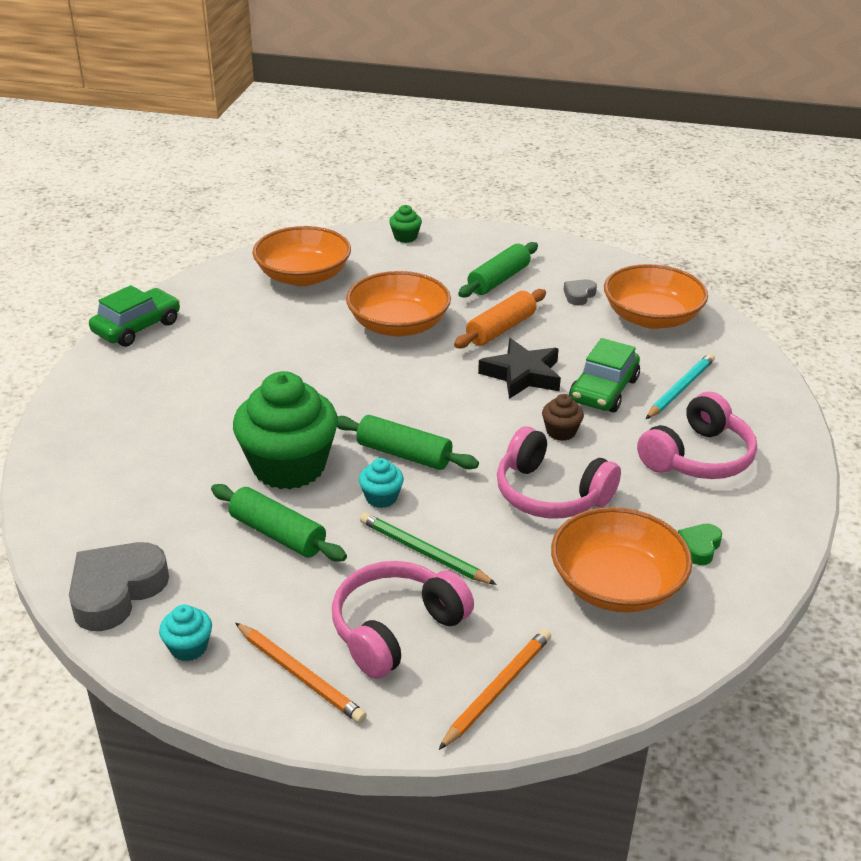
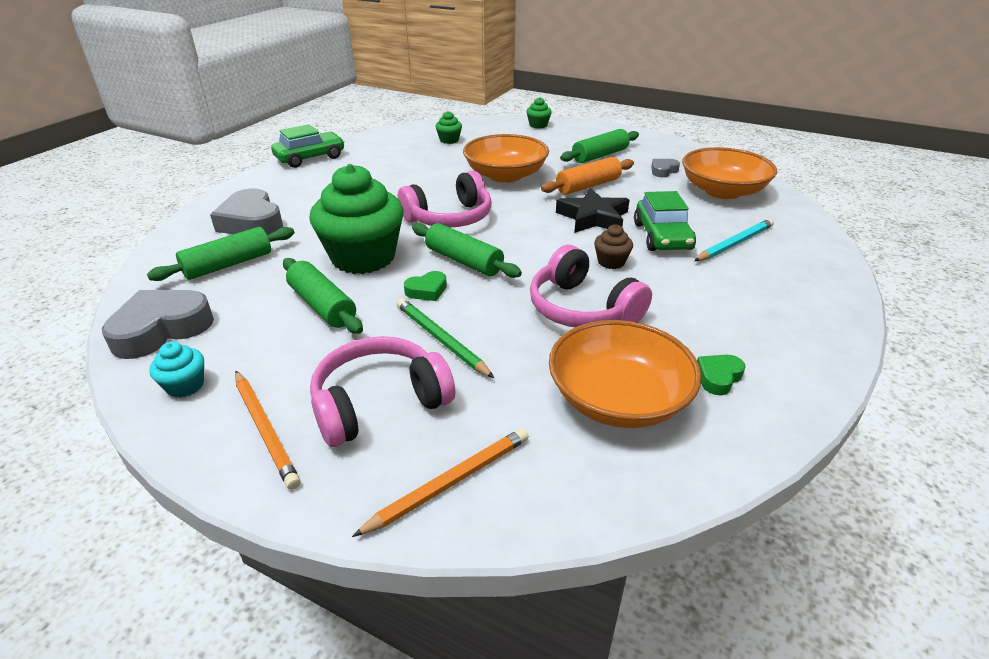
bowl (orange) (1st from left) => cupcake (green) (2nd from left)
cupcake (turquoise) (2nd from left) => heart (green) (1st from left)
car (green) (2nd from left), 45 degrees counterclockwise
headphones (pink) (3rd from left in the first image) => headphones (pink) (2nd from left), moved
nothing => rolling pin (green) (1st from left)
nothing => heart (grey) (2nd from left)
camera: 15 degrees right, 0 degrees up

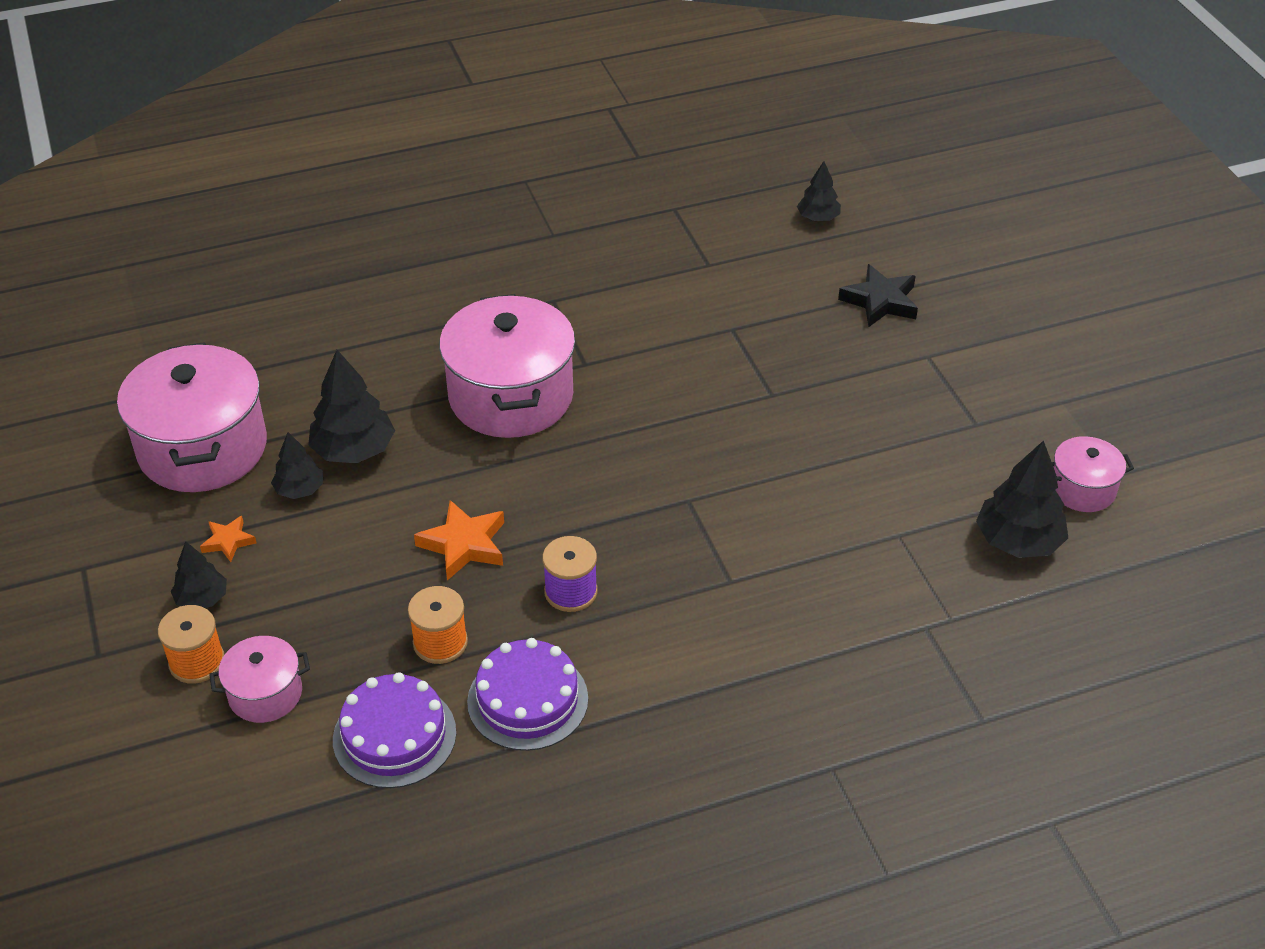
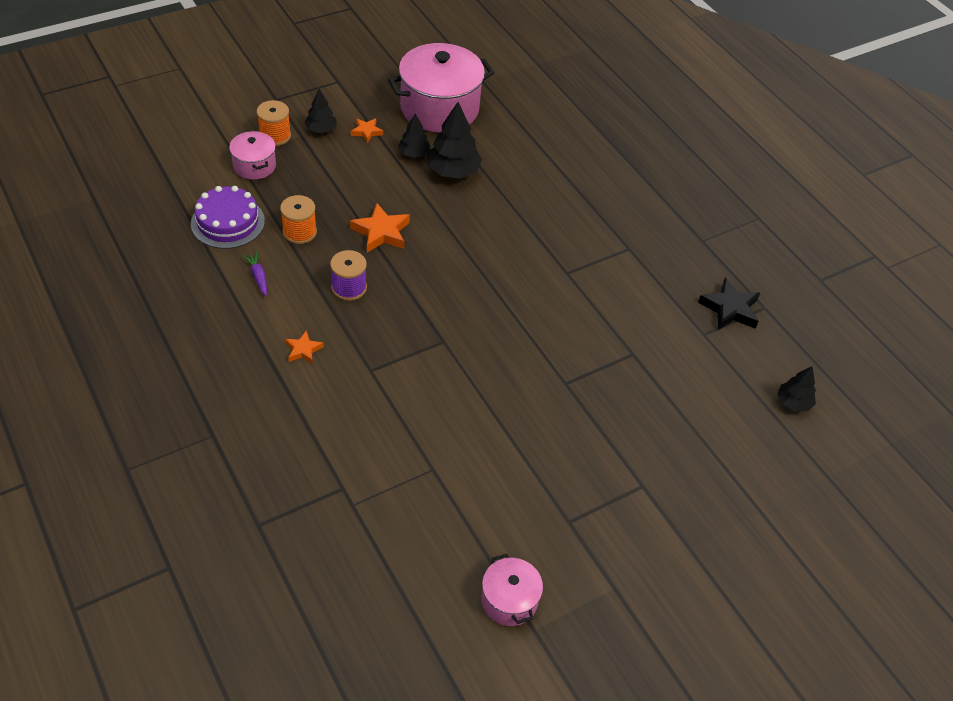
pot (pink) (3rd from left) => nothing
cake (purple) (2nd from left) => carrot (purple)
star (black), moved
tree (black) (5th from left) => nothing
nothing => star (orange) (1st from left)
camera: 75 degrees right, 5 degrees up

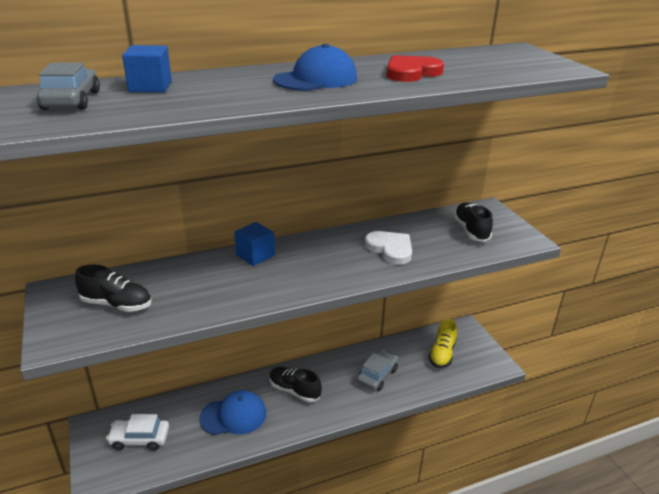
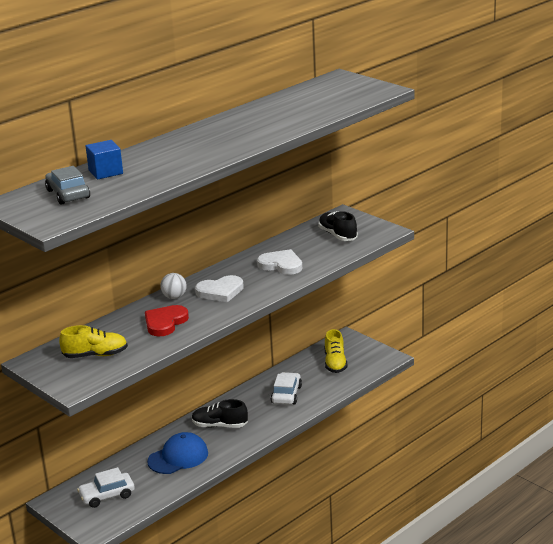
shoe (black) (1st from left) => shoe (yellow) (1st from left)
cube (blue) (2nd from left) => ball (white)
cap (blue) (2nd from left) => nothing
car (grey) (2nd from left) => car (white) (2nd from left)
heart (red), moved
nothing => heart (white) (1st from left)
camera: 20 degrees left, 5 degrees down

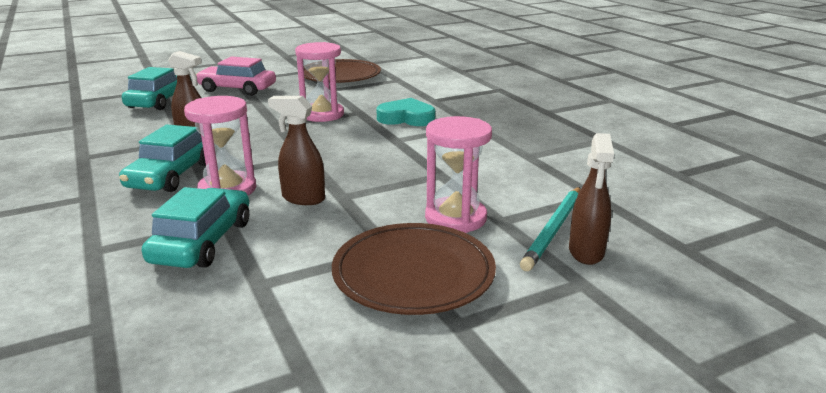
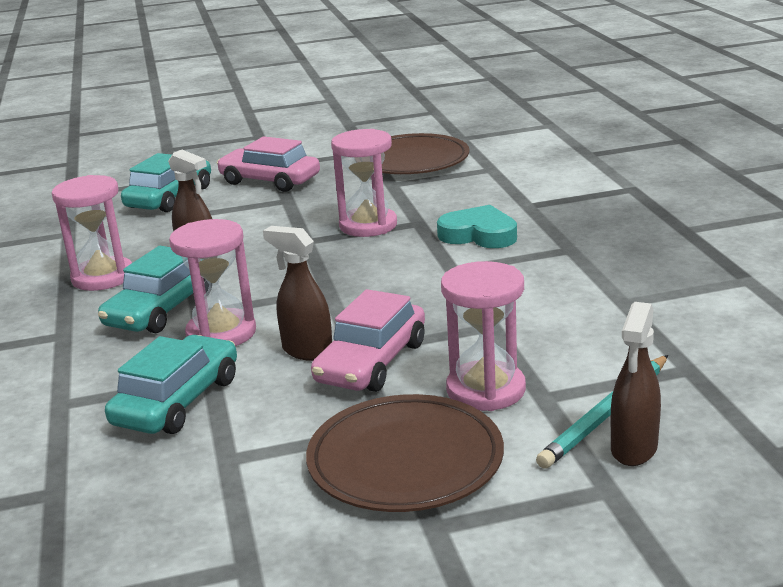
nothing => hourglass (pink) (1st from left)
nothing => car (pink) (2nd from left)
camera: 15 degrees right, 0 degrees up

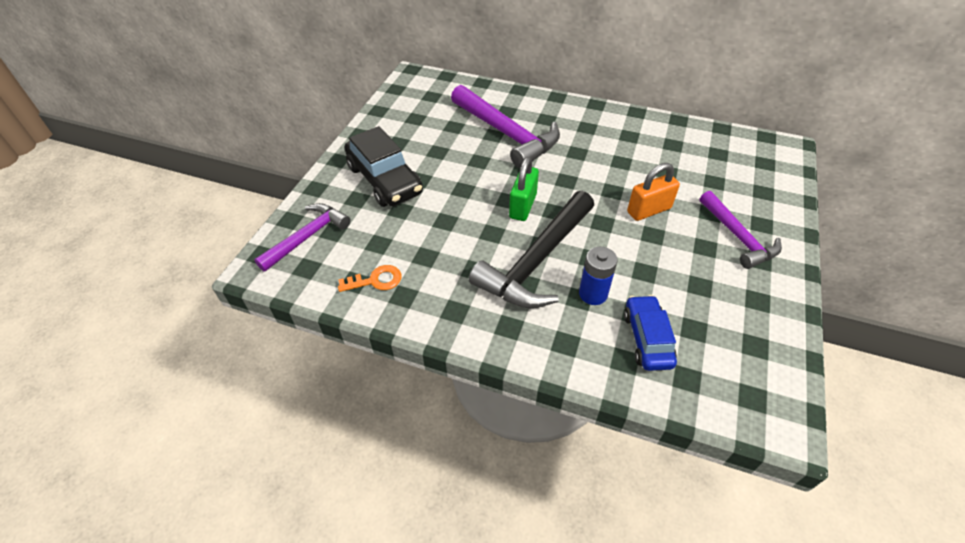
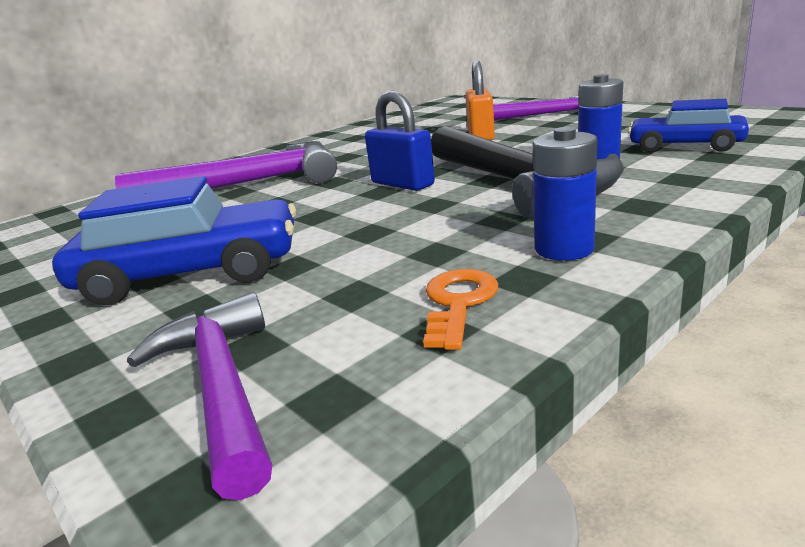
car (black) => car (blue) (1st from left)
padlock (green) => padlock (blue)
nothing => battery (blue) (1st from left)
camera: 60 degrees left, 25 degrees down

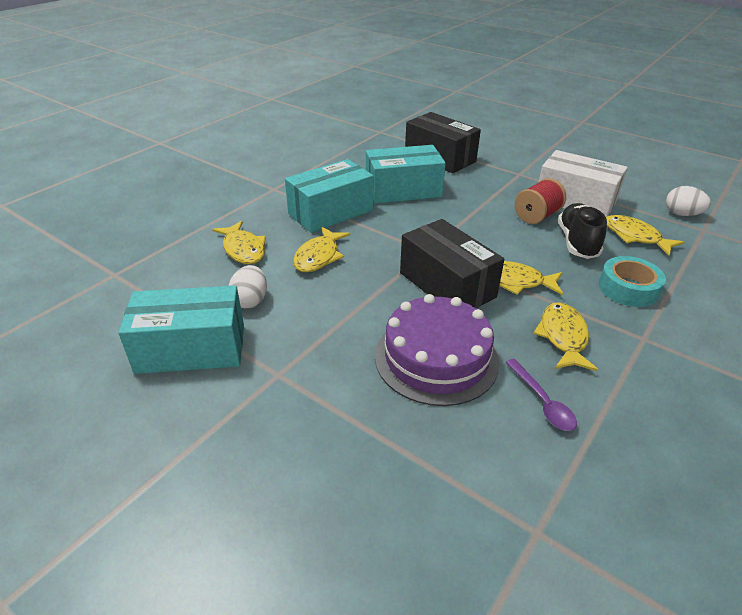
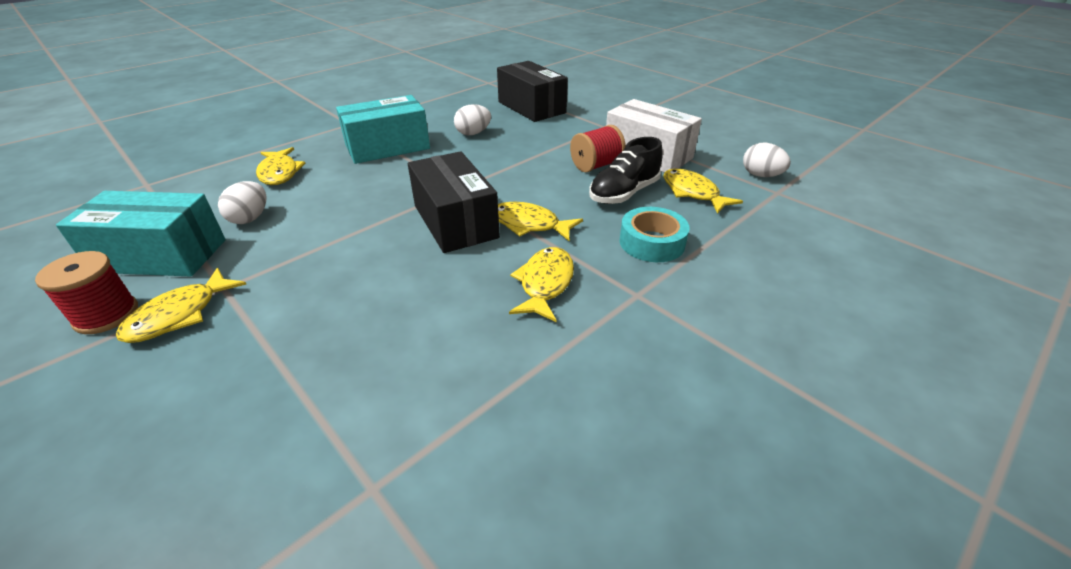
fish (yellow) (2nd from left in the first image) => fish (yellow) (1st from left), moved
box (turquoise) (3rd from left) => egg (white) (2nd from left)
cake (purple) => nothing
spoon (purple) => nothing
shoe (black), 150 degrees counterclockwise
nothing => spool (red) (1st from left)
camera: 10 degrees right, 0 degrees up

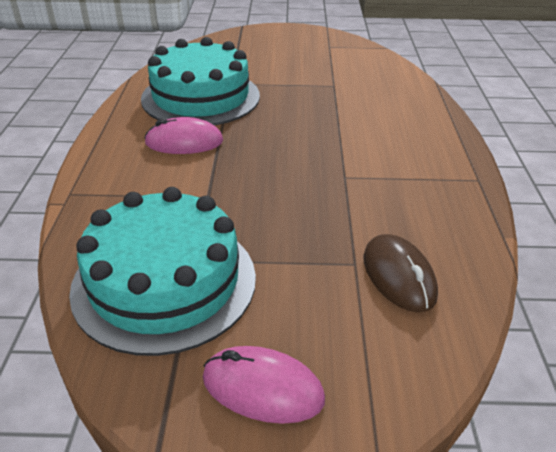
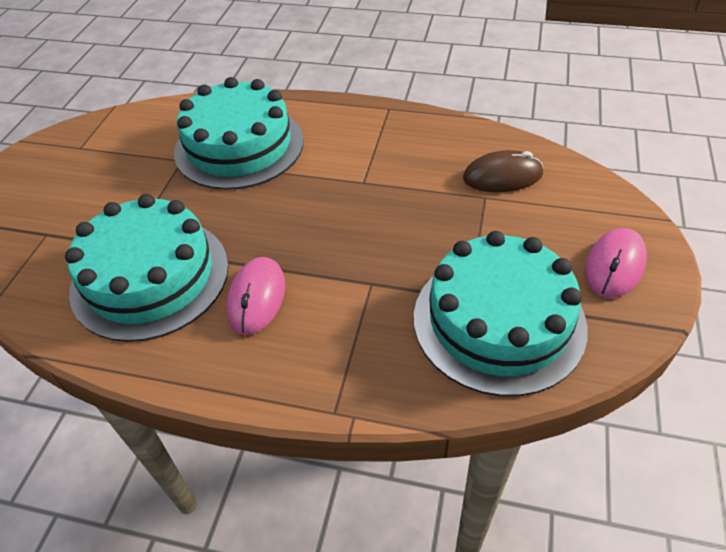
nothing => cake (turquoise) (2nd from left)
camera: 75 degrees left, 10 degrees up

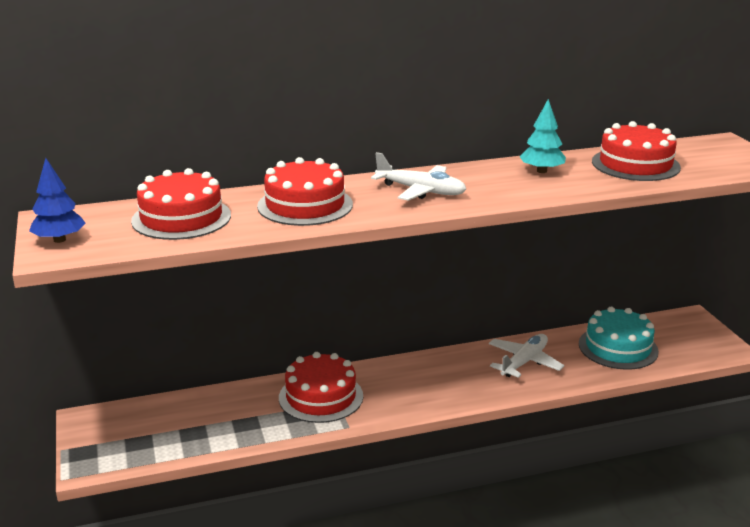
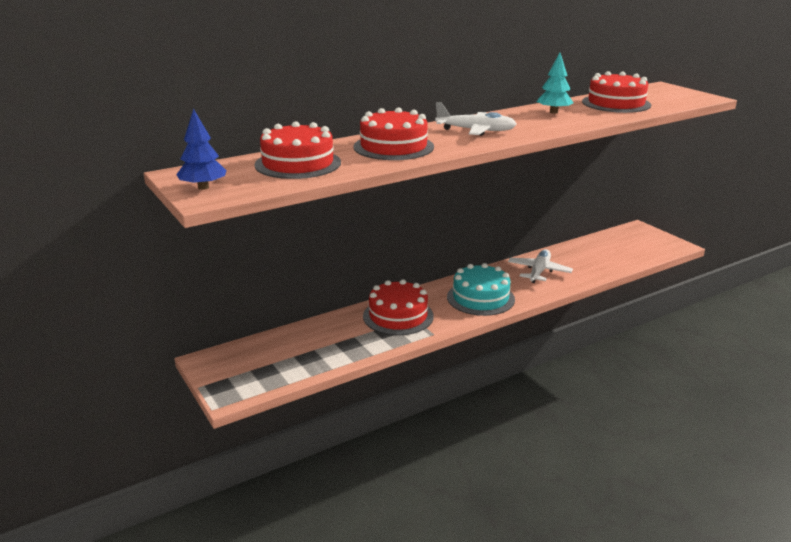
cake (turquoise), moved
camera: 15 degrees left, 0 degrees up

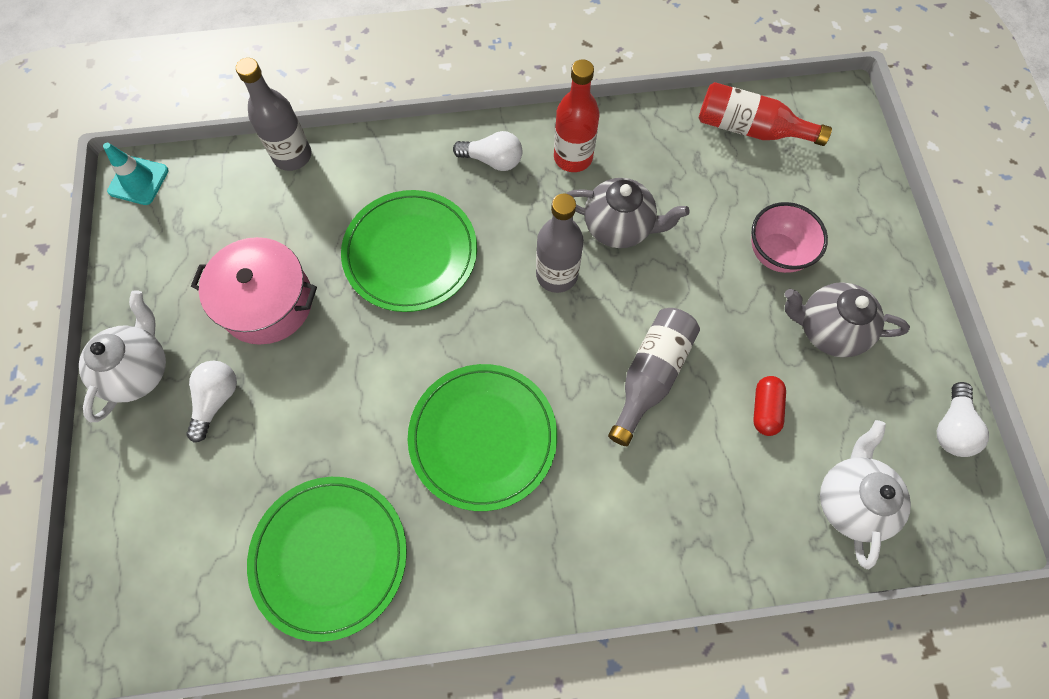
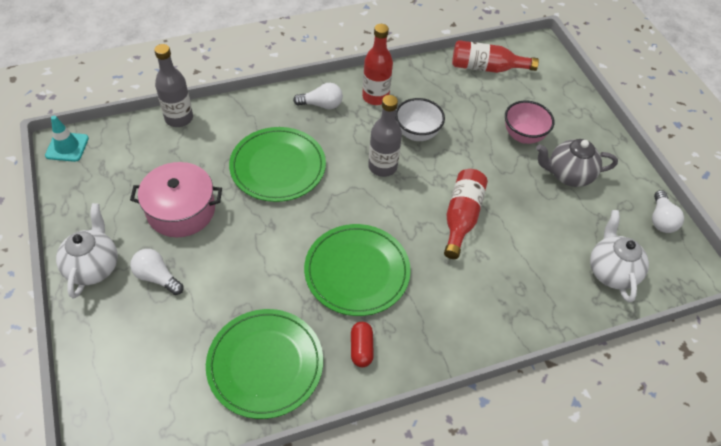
light bulb (white) (1st from left), 60 degrees counterclockwise
teapot (grey) (1st from left) => bowl (white)
bottle (grey) (3rd from left) => bottle (red) (2nd from left)
capsule (red), moved
camera: 15 degrees left, 15 degrees down

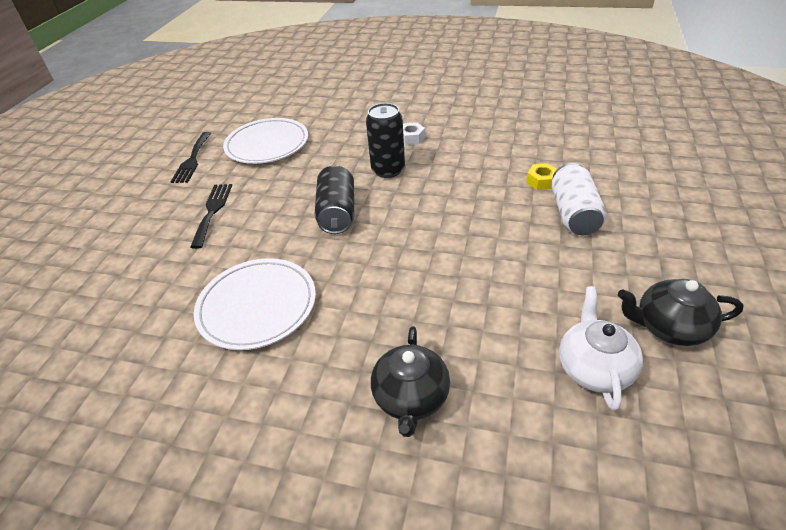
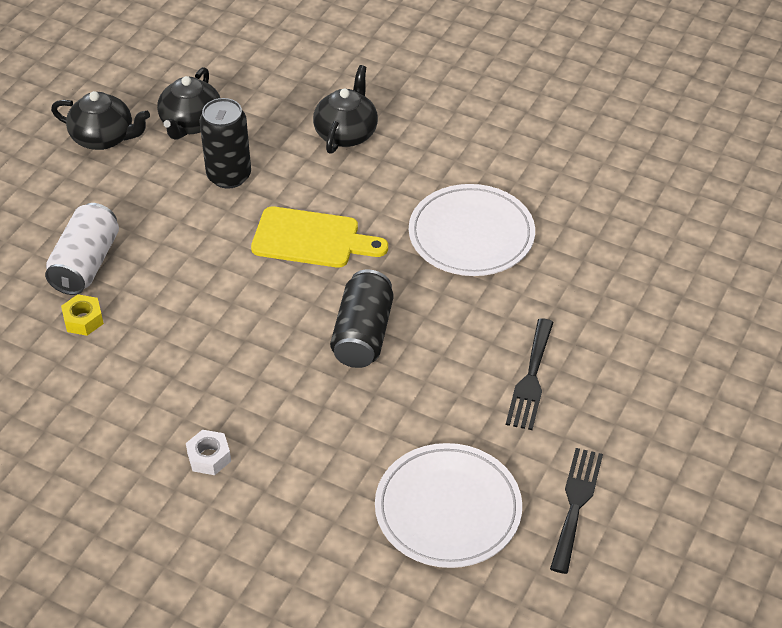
can (black) (2nd from left in the first image) => can (black) (1st from left), moved
teapot (white) => teapot (black) (2nd from left)
nothing => cutting board (yellow)
camera: 170 degrees left, 5 degrees up

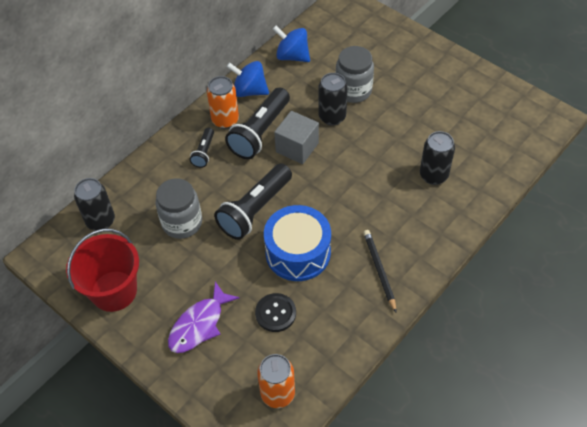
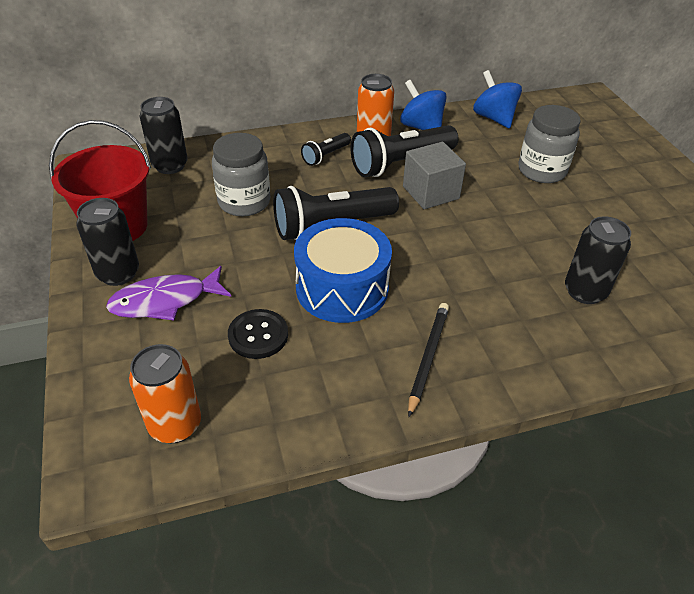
can (black) (2nd from left in the first image) => can (black) (1st from left), moved
camera: 30 degrees right, 10 degrees down

